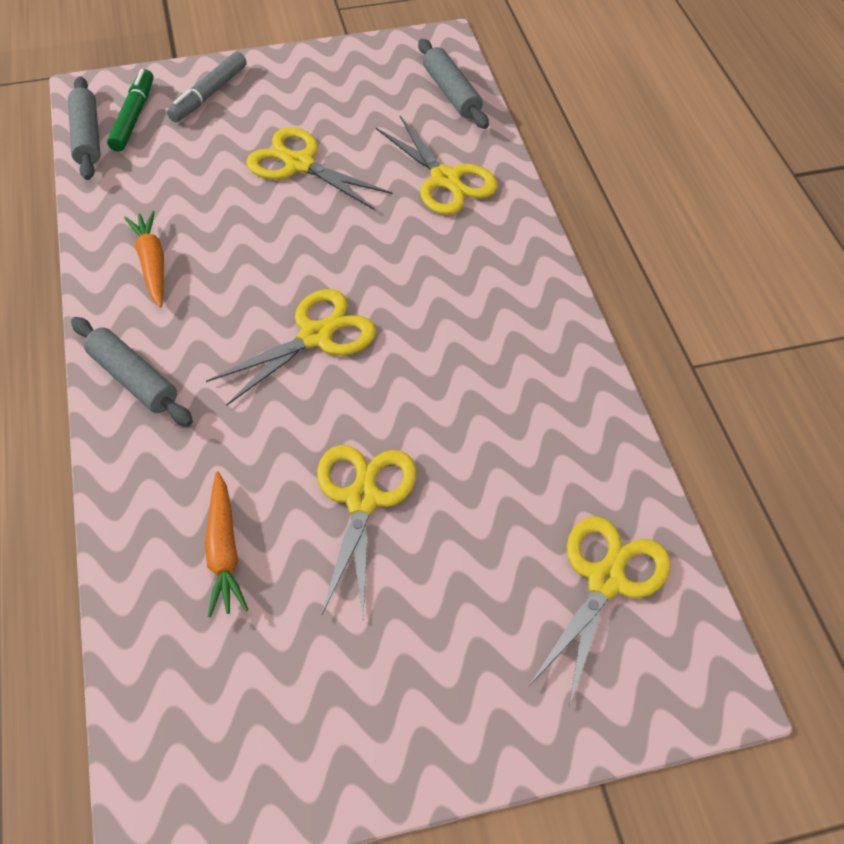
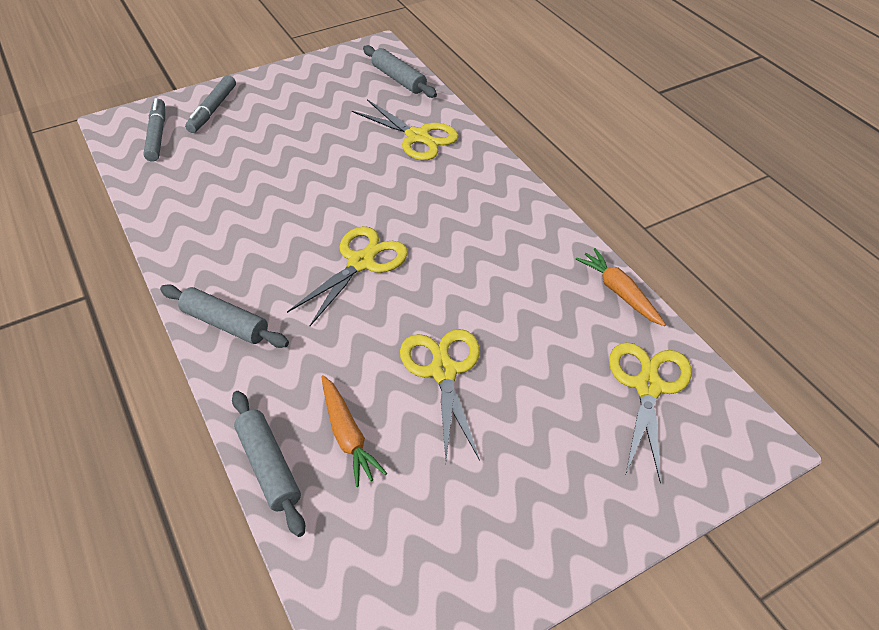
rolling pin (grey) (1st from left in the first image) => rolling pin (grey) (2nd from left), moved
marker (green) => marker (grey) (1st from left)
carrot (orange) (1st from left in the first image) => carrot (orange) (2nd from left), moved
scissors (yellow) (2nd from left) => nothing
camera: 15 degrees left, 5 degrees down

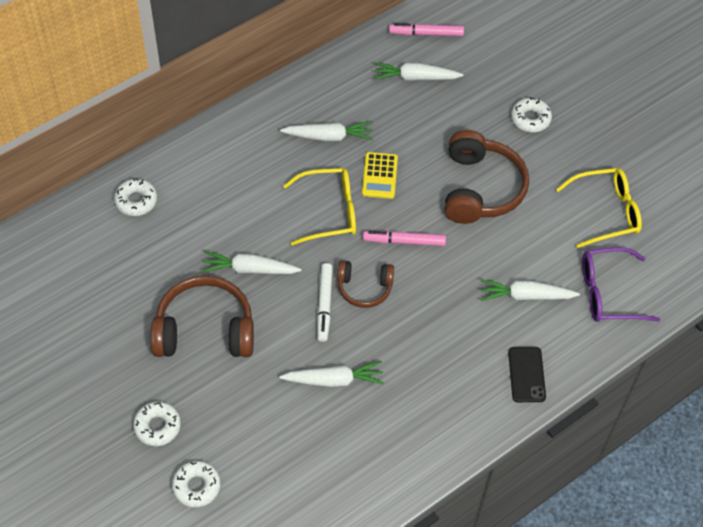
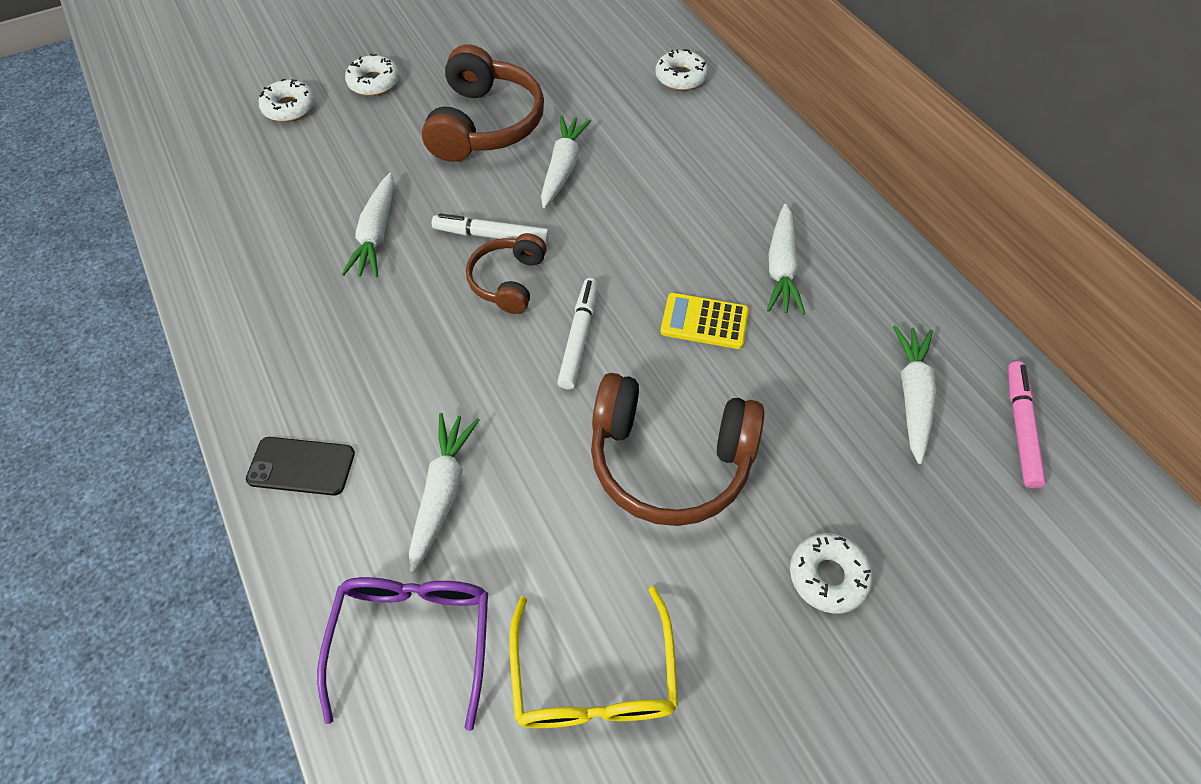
glasses (yellow) (1st from left) => nothing
marker (pink) (1st from left) => marker (white) (2nd from left)
camera: 100 degrees right, 0 degrees up

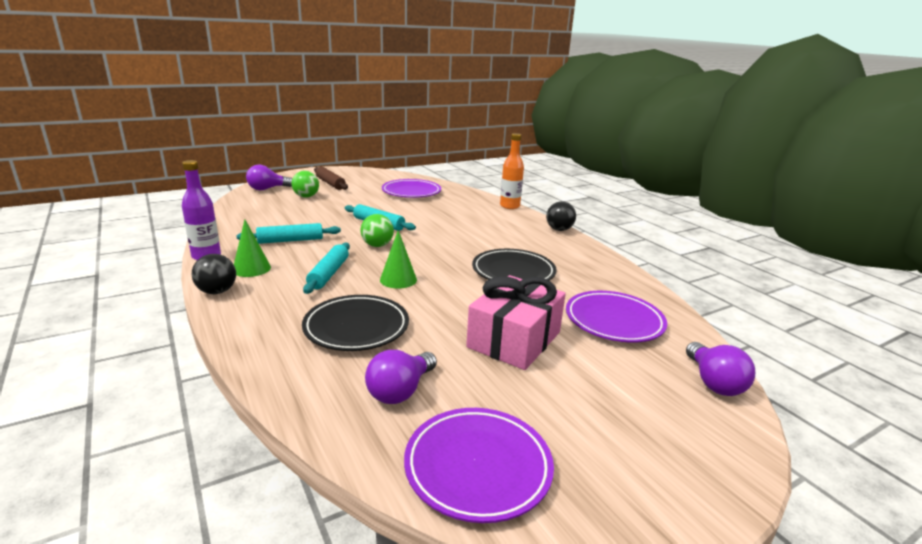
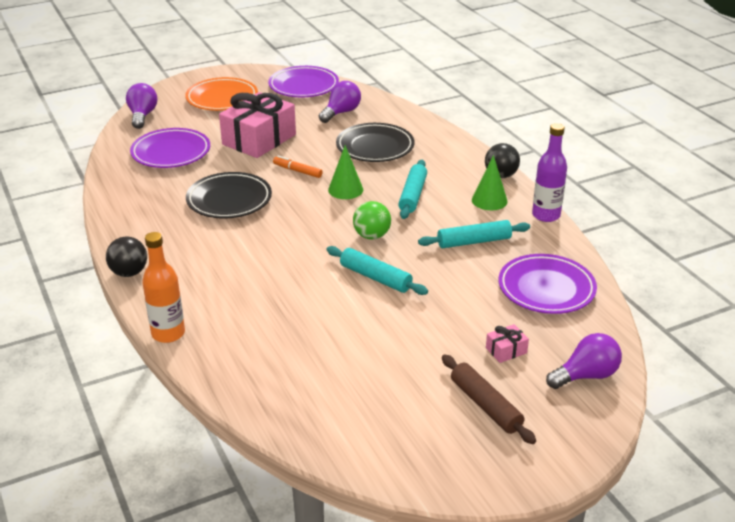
ball (green) (1st from left) => gift (pink) (2nd from left)
plate (purple) (1st from left in the first image) => plate (purple) (3rd from left), moved
nothing => plate (orange)
nothing => marker (orange)
camera: 175 degrees left, 10 degrees up

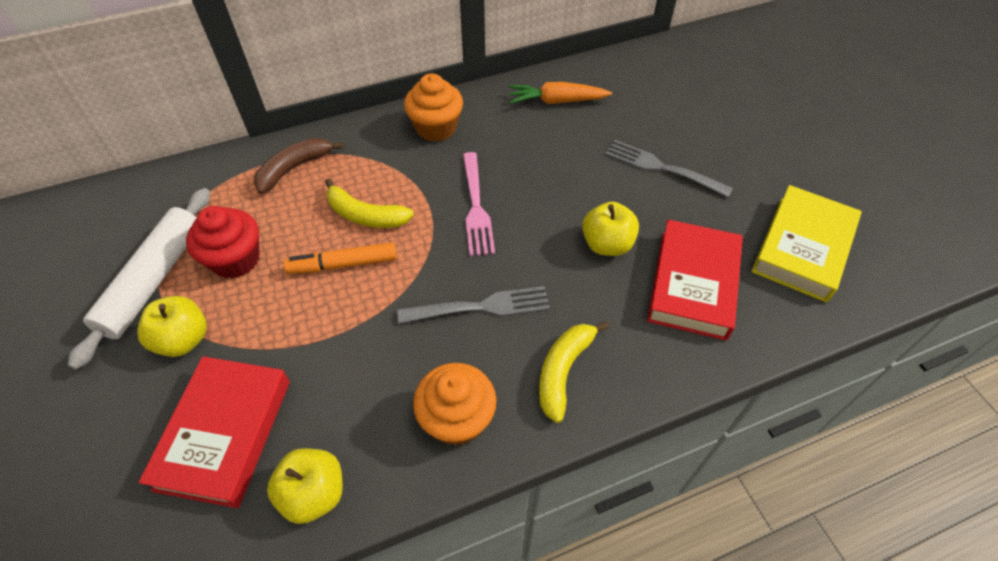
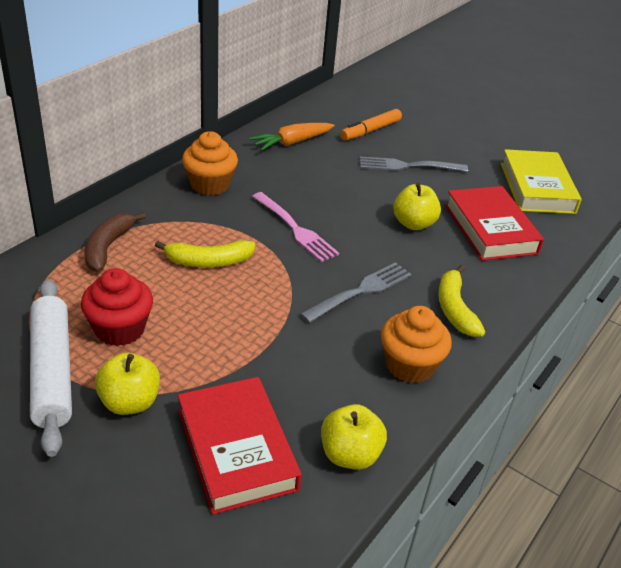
marker (orange), moved
camera: 35 degrees left, 15 degrees down

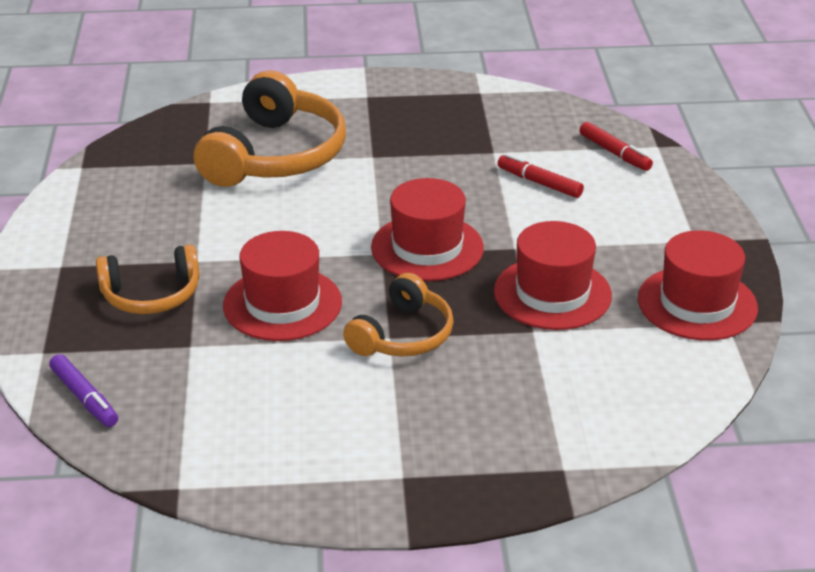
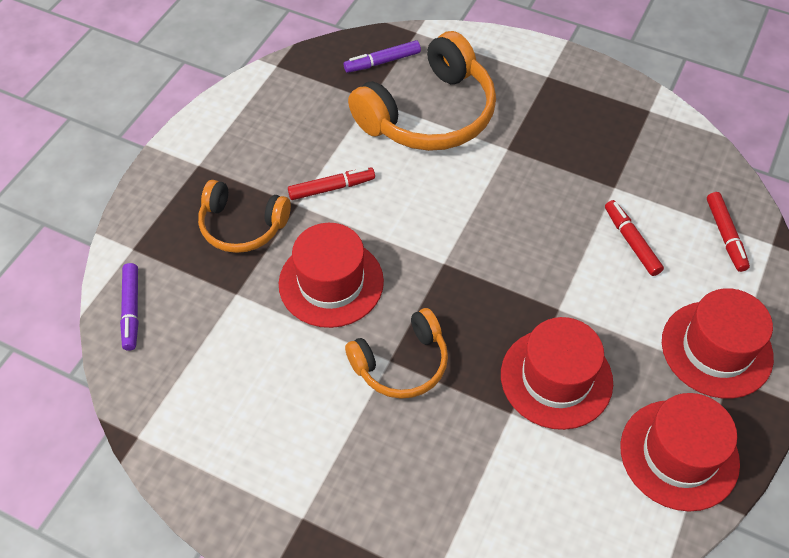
hat (red) (2nd from left in the first image) => hat (red) (4th from left), moved
nothing => marker (red) (1st from left)
nothing => marker (purple) (2nd from left)
camera: 30 degrees right, 20 degrees up

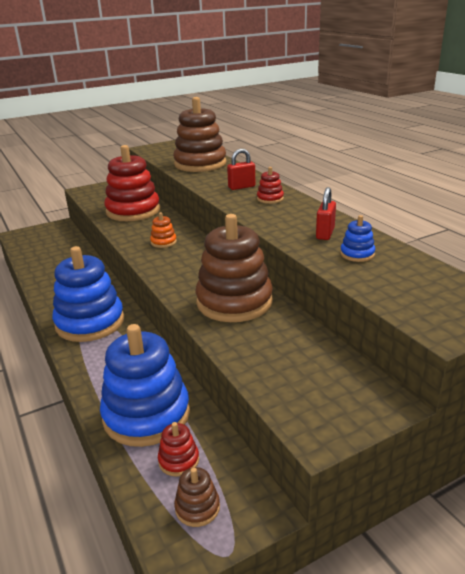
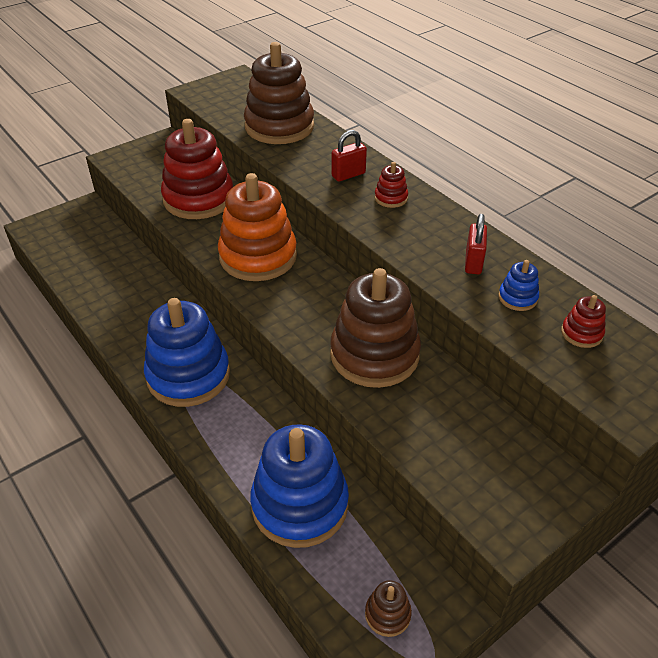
stacking toy (orange), x2.36
stacking toy (red) (2nd from left in the first image) => stacking toy (red) (3rd from left), moved
camera: 10 degrees left, 15 degrees up

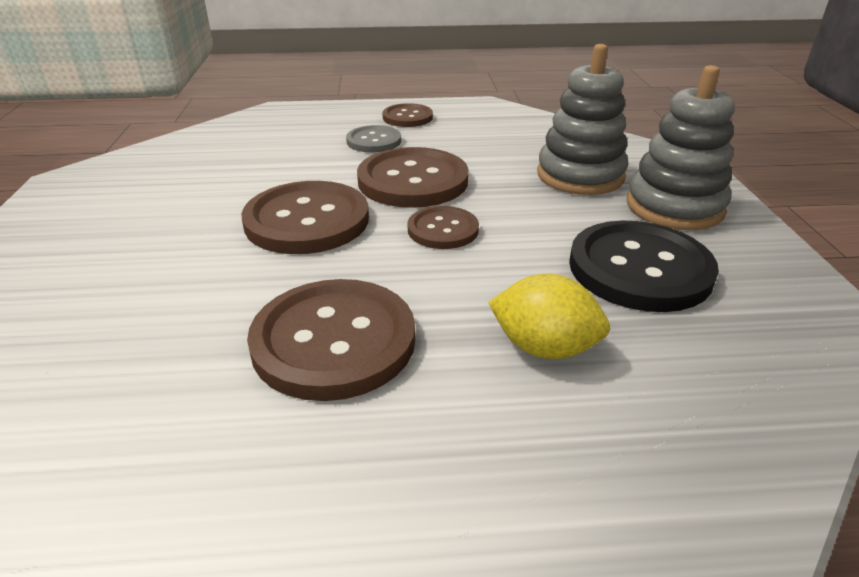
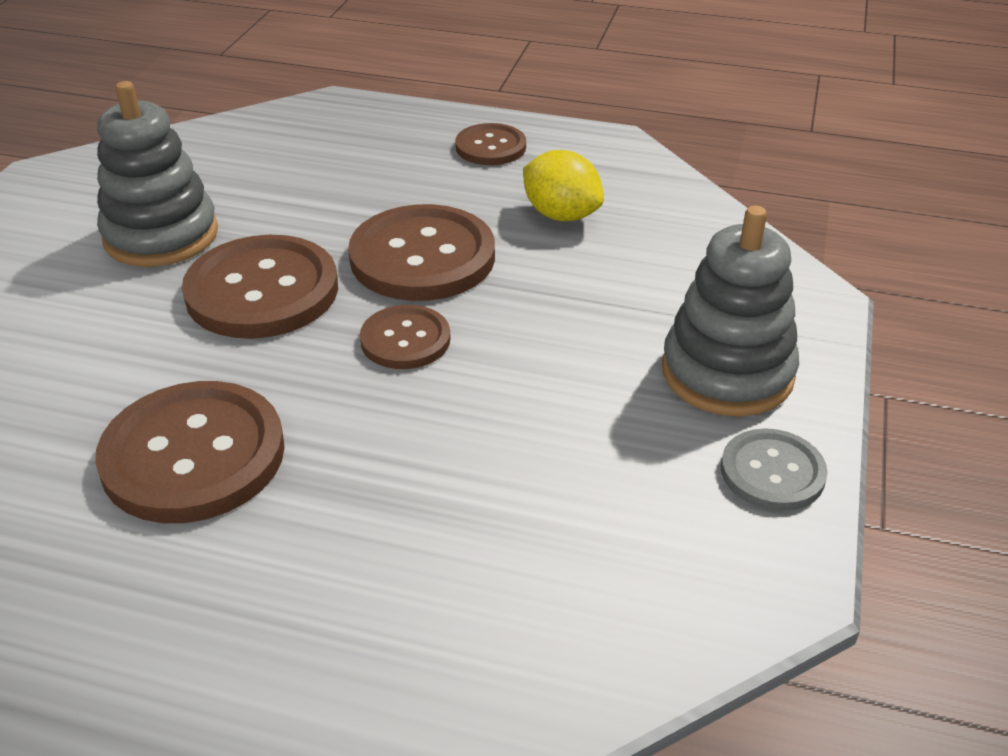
button (grey), moved
lemon (yellow), moved
stacking toy (grey) (1st from left), moved
button (black) => nothing
camera: 20 degrees right, 5 degrees up

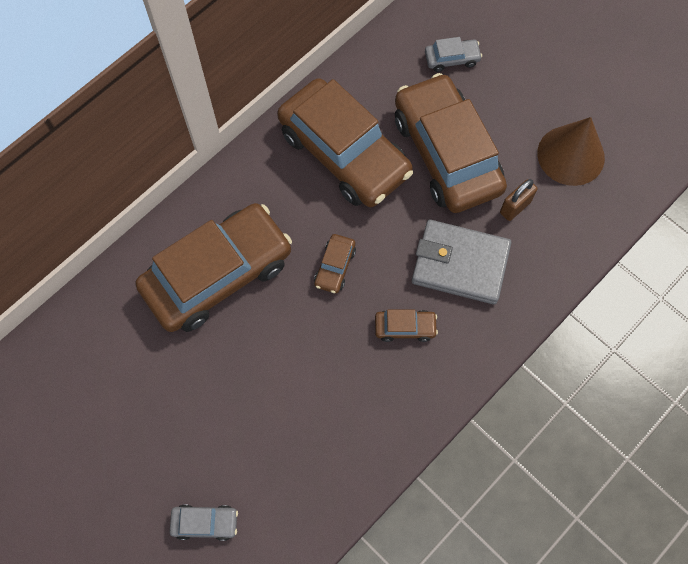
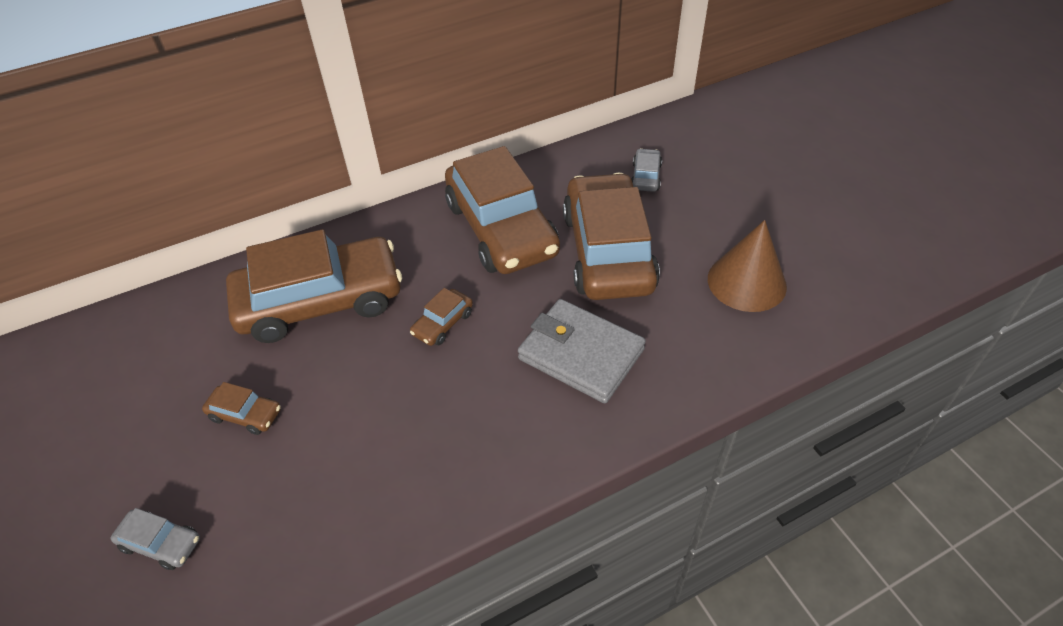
car (brown) (4th from left in the first image) => car (brown) (1st from left), moved
car (grey) (2nd from left), 90 degrees counterclockwise
padlock (brown) => nothing
camera: 20 degrees right, 20 degrees down

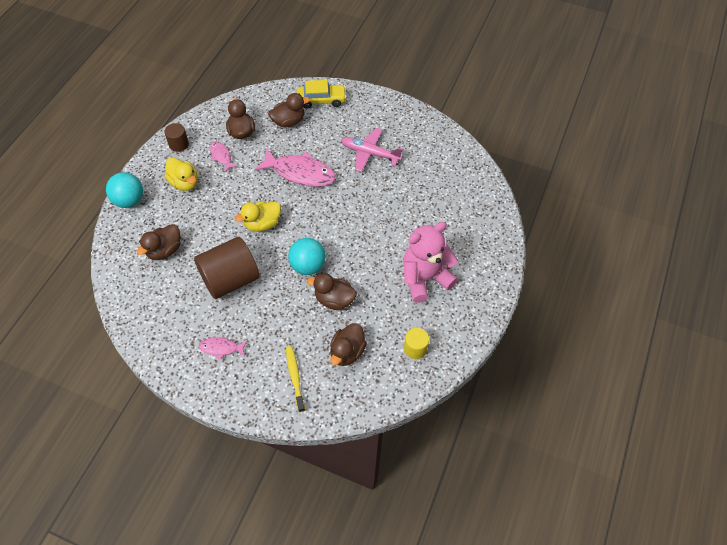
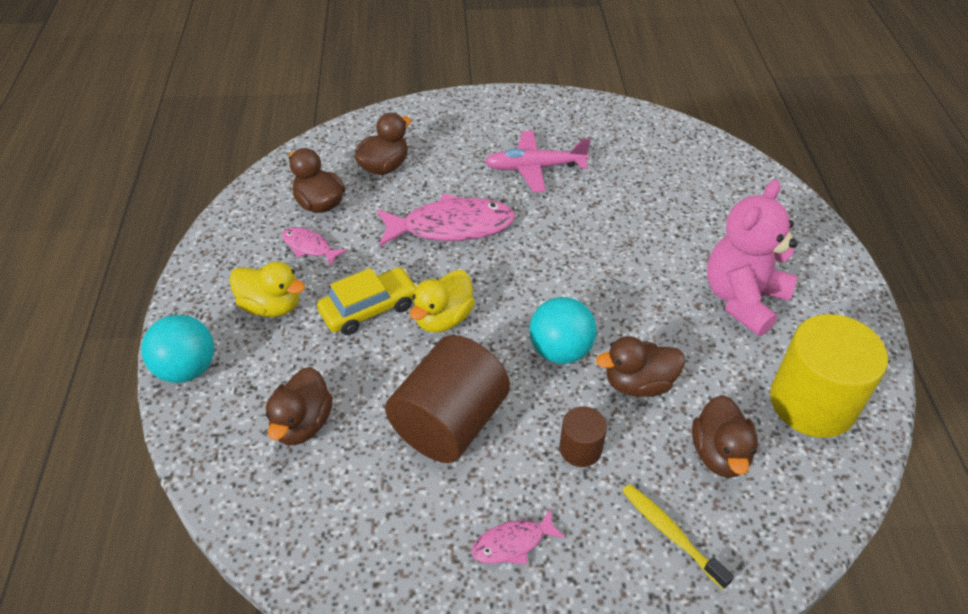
cylinder (brown) (1st from left in the first image) => cylinder (brown) (2nd from left), moved
car (yellow), moved
cylinder (yellow), x2.07
camera: 25 degrees left, 10 degrees down

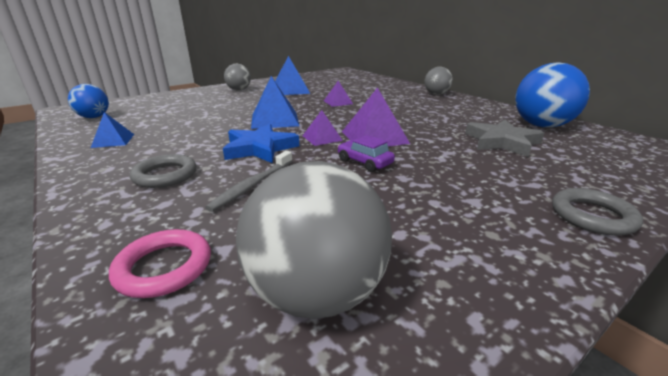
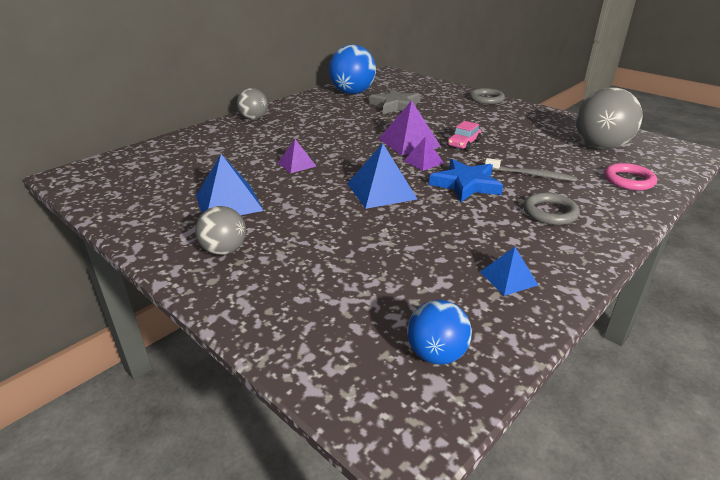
car (purple) => car (pink)
camera: 100 degrees left, 5 degrees up

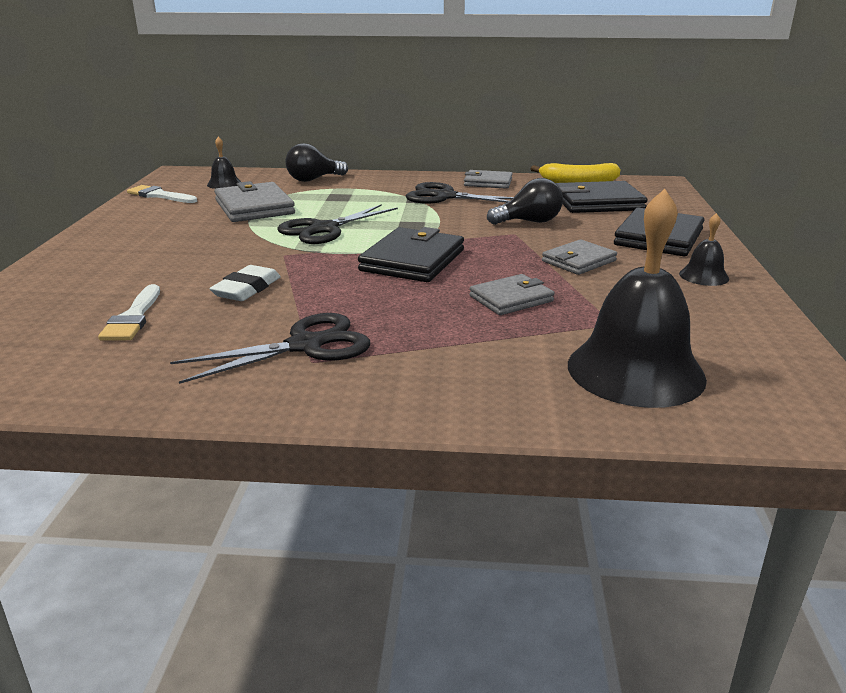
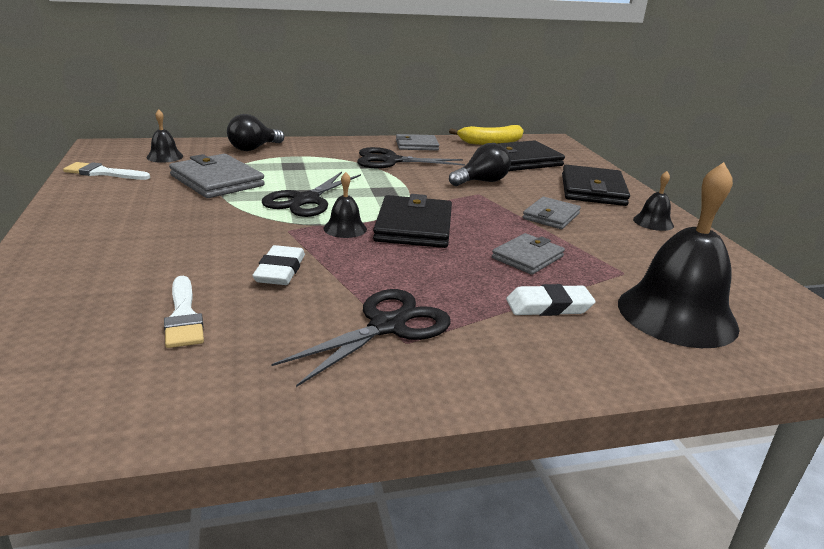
nothing => bell (black) (2nd from left)
nothing => eraser (white) (2nd from left)
camera: 20 degrees left, 0 degrees up

